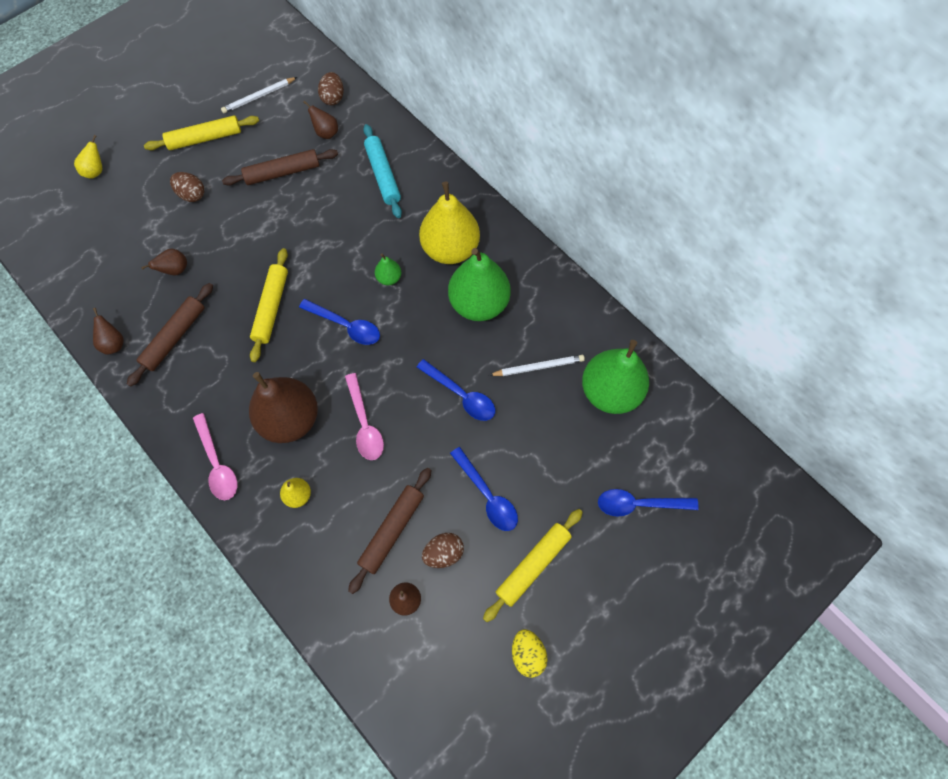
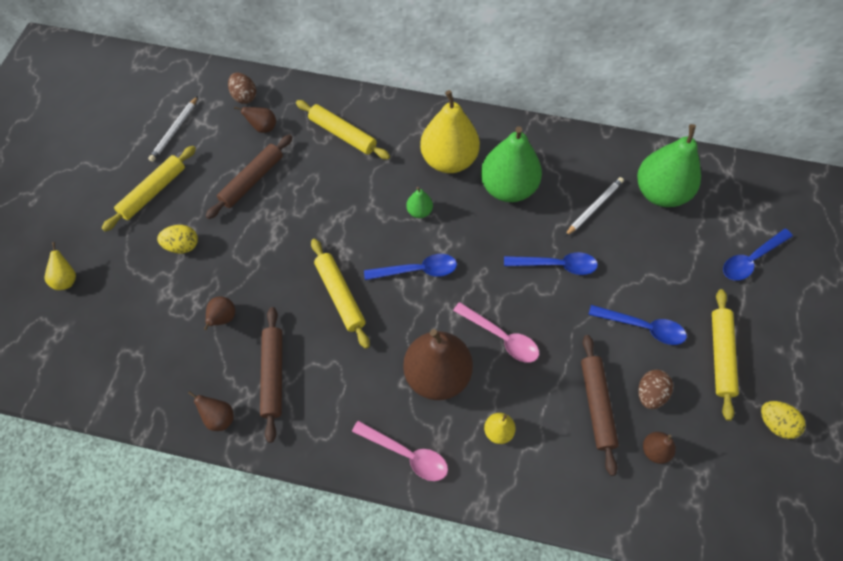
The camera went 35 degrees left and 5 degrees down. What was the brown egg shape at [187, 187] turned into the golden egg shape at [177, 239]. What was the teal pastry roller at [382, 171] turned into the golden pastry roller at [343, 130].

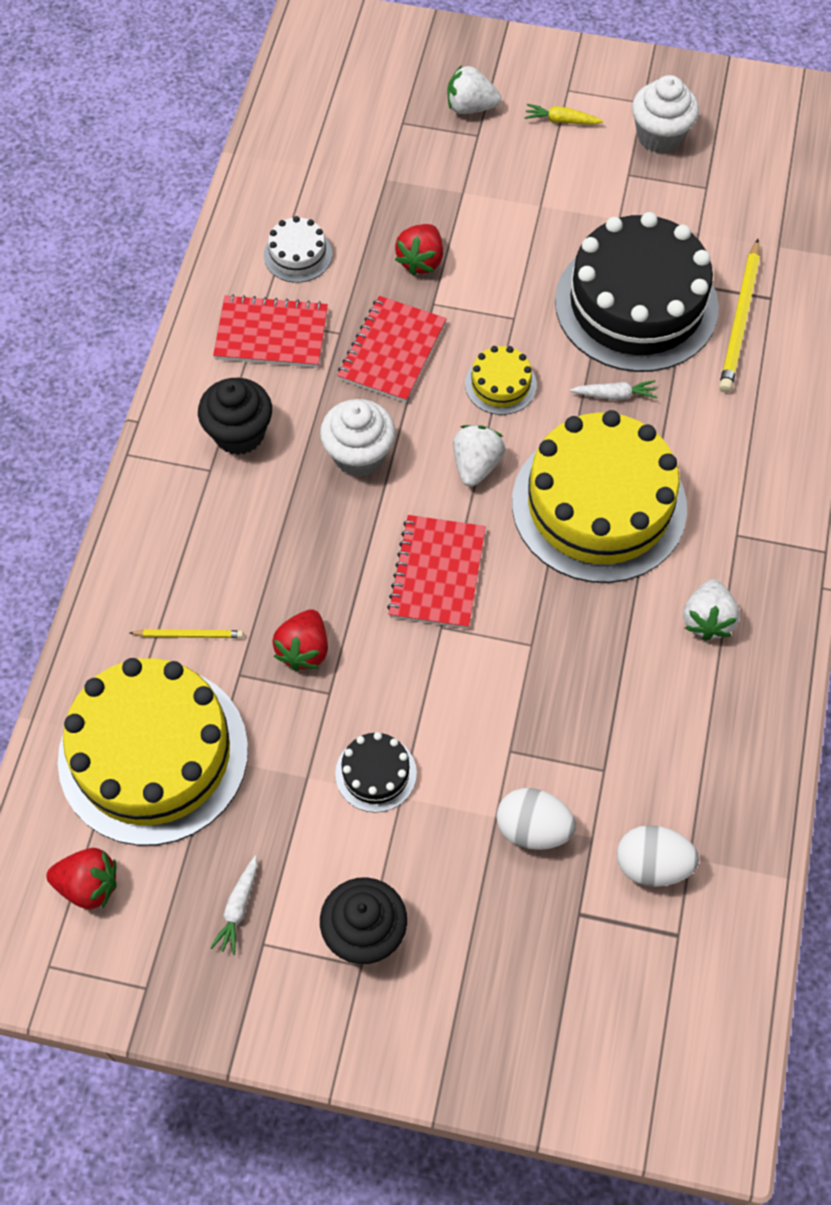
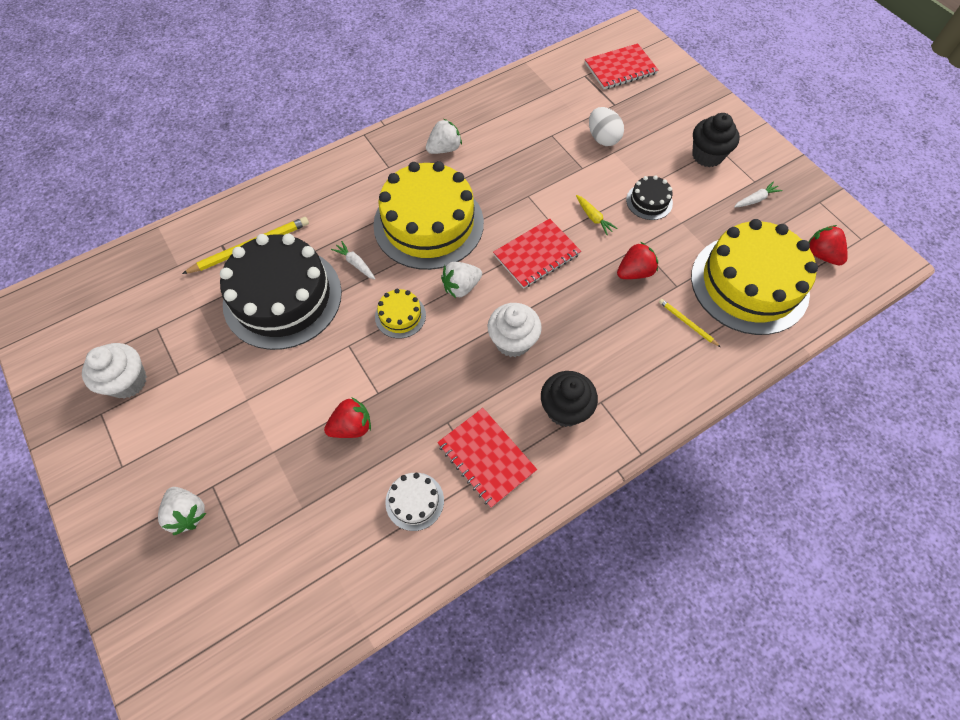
The camera went 135 degrees left and 0 degrees up. The scarlet exercise book ended up elsewhere, having gone from [392, 349] to [621, 66]. The golden carrot ended up elsewhere, having gone from [564, 114] to [597, 215]. The second view lost the snow-white egg shape at [658, 856].

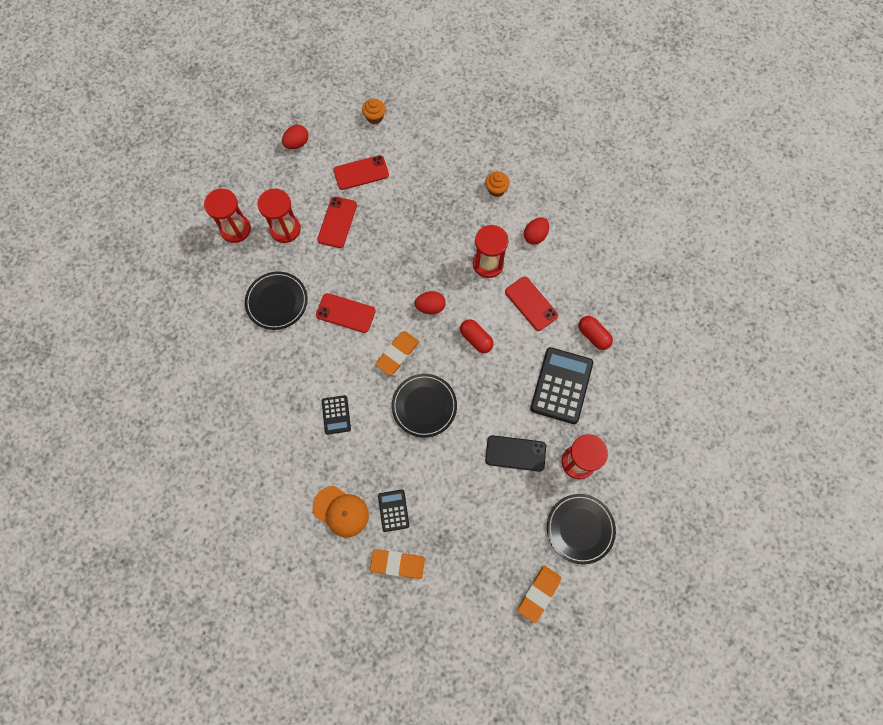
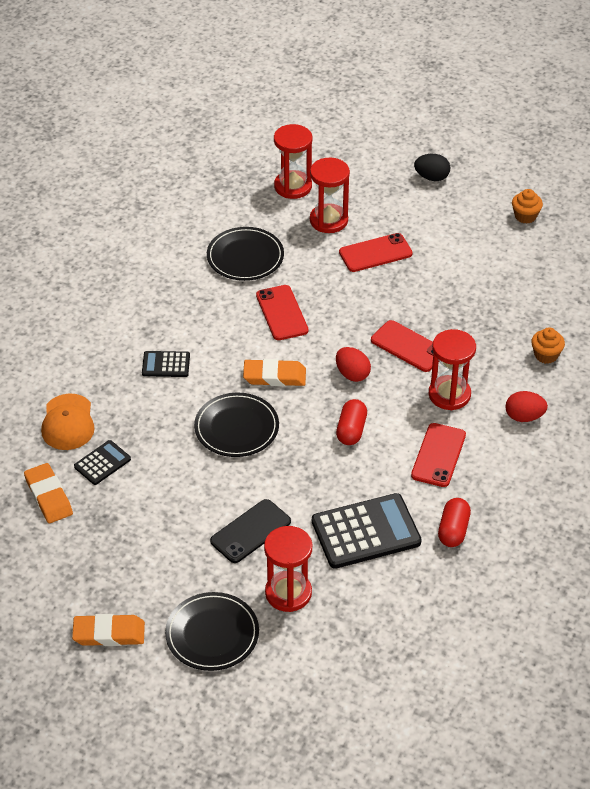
The camera went 55 degrees right and 25 degrees down. What was the scarlet egg shape at [295, 137] turned into the ebony egg shape at [432, 167]. The ebony calculator at [336, 415] ended up facing another way, 45 degrees clockwise from before. The scarlet phone ended up elsewhere, having gone from [361, 172] to [402, 346]. The ebony phone at [515, 453] ended up facing another way, 75 degrees clockwise from before.

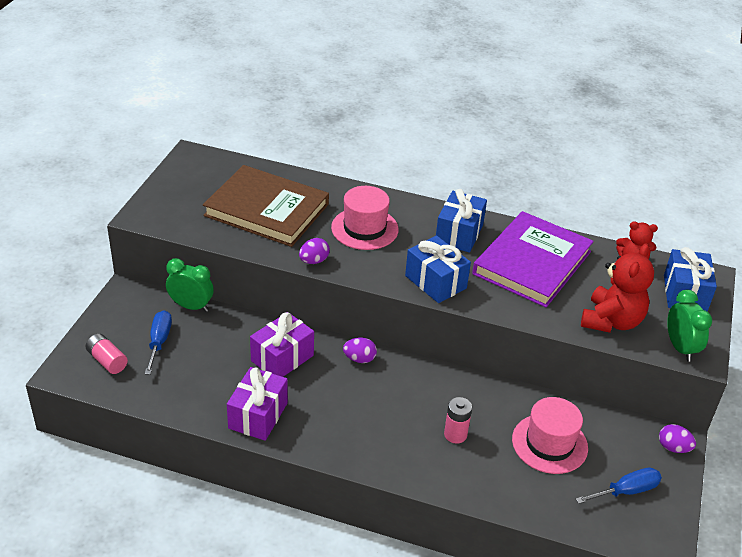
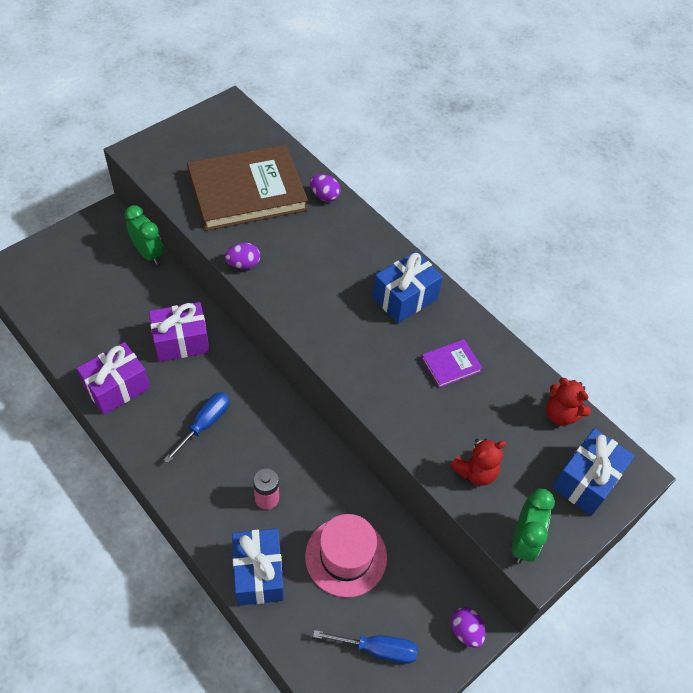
The camera went 30 degrees right and 15 degrees up. The second view lost the pink AA battery at [107, 353]. The blue flat screwdriver ended up elsewhere, having gone from [158, 342] to [196, 427]. The brown book at [266, 206] ended up facing another way, 75 degrees counterclockwise from before. The second view lost the pink tall hat at [365, 218]. The royal purple egg shape ended up elsewhere, having gone from [360, 350] to [325, 188]. The blue gift ended up elsewhere, having gone from [438, 269] to [258, 567]. The size of the royal purple book at [533, 259] changed by a factor of 0.41. The size of the scarlet teddy bear at [617, 288] changed by a factor of 0.62.

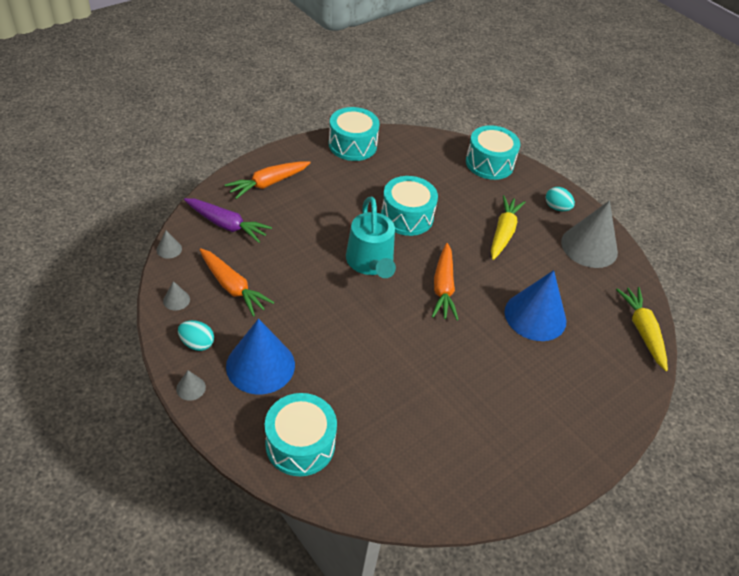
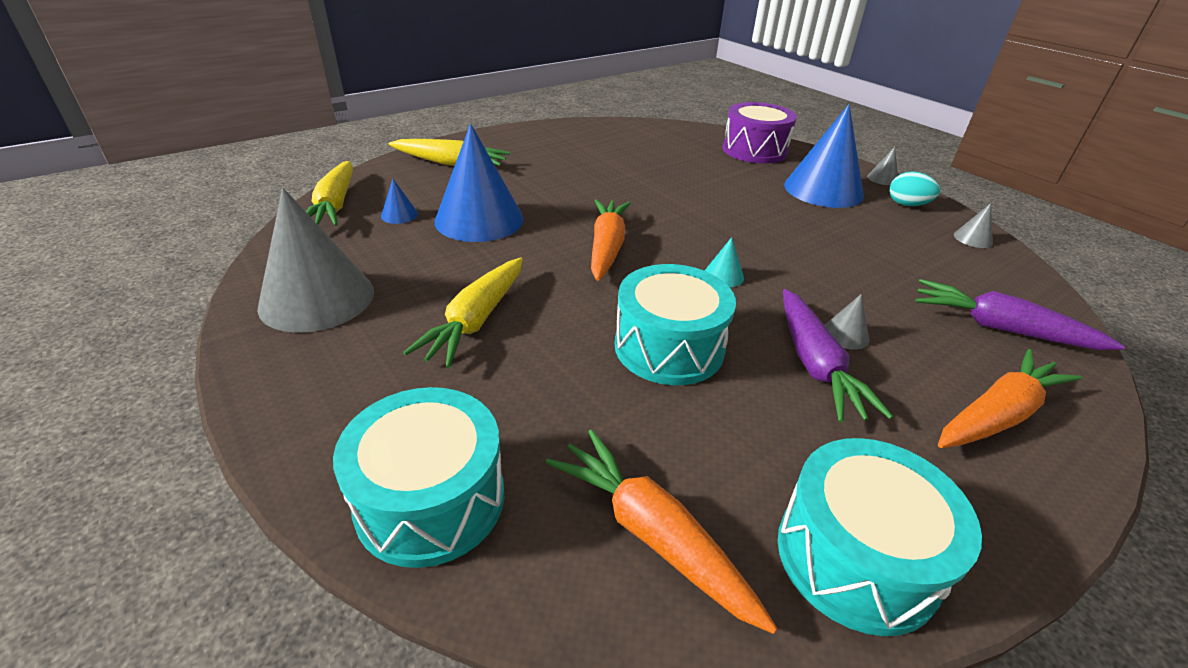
The camera went 175 degrees left and 10 degrees down. The grey solid cone ended up elsewhere, having gone from [169, 244] to [847, 322]. The bright orange carrot ended up elsewhere, having gone from [236, 282] to [661, 531]. What was the teal drum at [301, 434] turned into the royal purple drum at [760, 133]. Where the teal watering can stood at [371, 237], the teal solid cone came to stand at [724, 262]. The second view lost the teal egg shape at [560, 199]. The second view gained the blue solid cone at [399, 201]. The second view gained the golden carrot at [449, 152]. The second view gained the royal purple carrot at [838, 356].

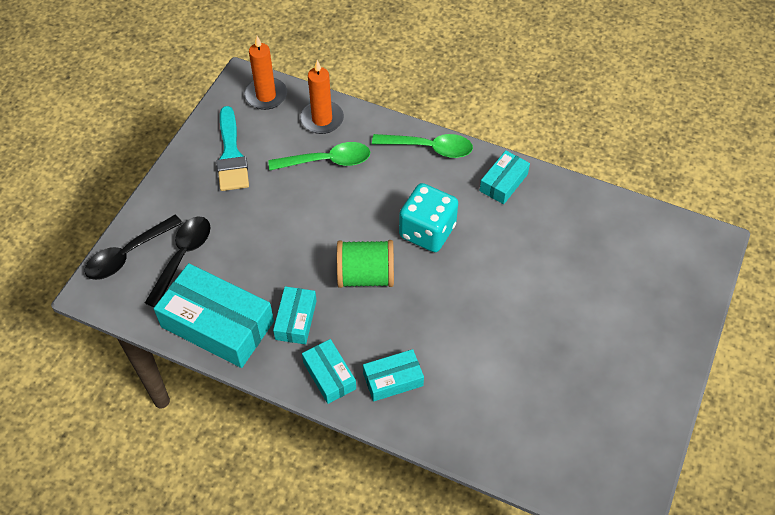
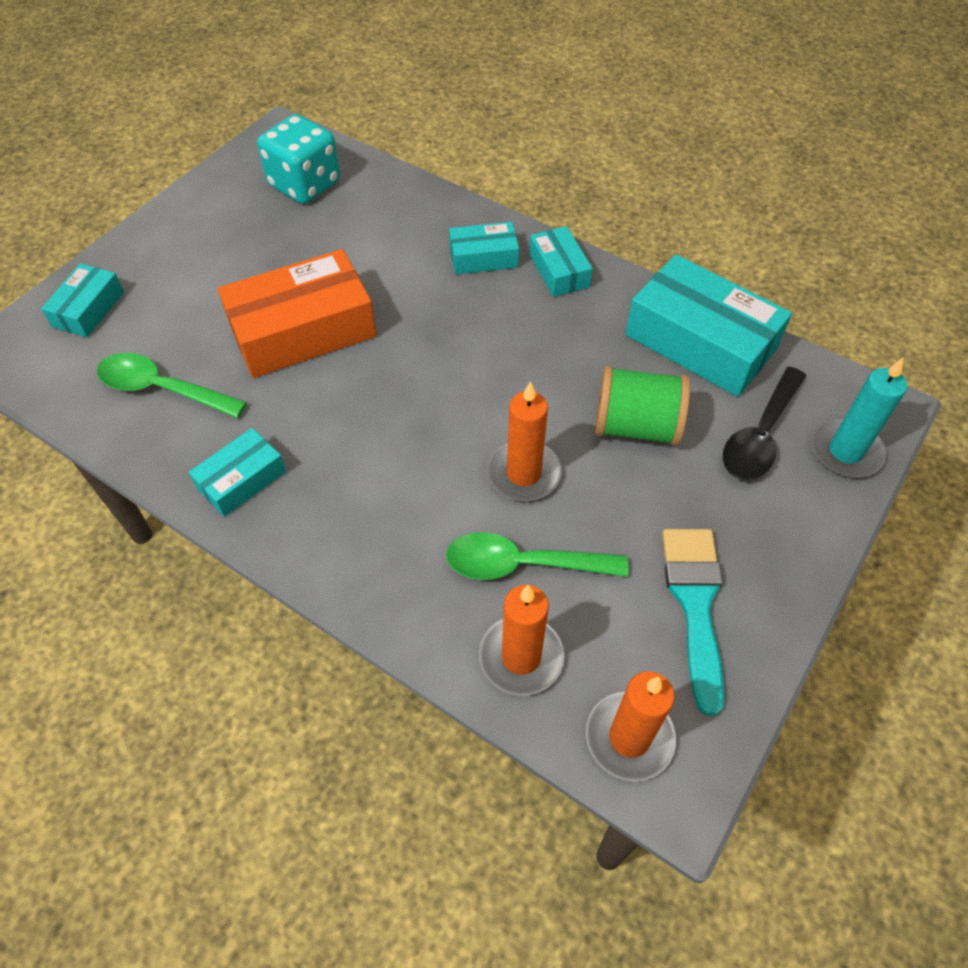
The camera went 170 degrees left and 0 degrees up. Where the ebony tablespoon stood at [133, 247], the teal pillar candle came to stand at [859, 417]. The teal parcel ended up elsewhere, having gone from [295, 315] to [82, 300]. The green reel of thread ended up elsewhere, having gone from [365, 264] to [642, 406]. The green tablespoon ended up elsewhere, having gone from [422, 146] to [172, 385]. The teal die ended up elsewhere, having gone from [428, 217] to [298, 159]. The second view gained the bright orange parcel at [297, 313]. The second view gained the bright orange pillar candle at [524, 441].

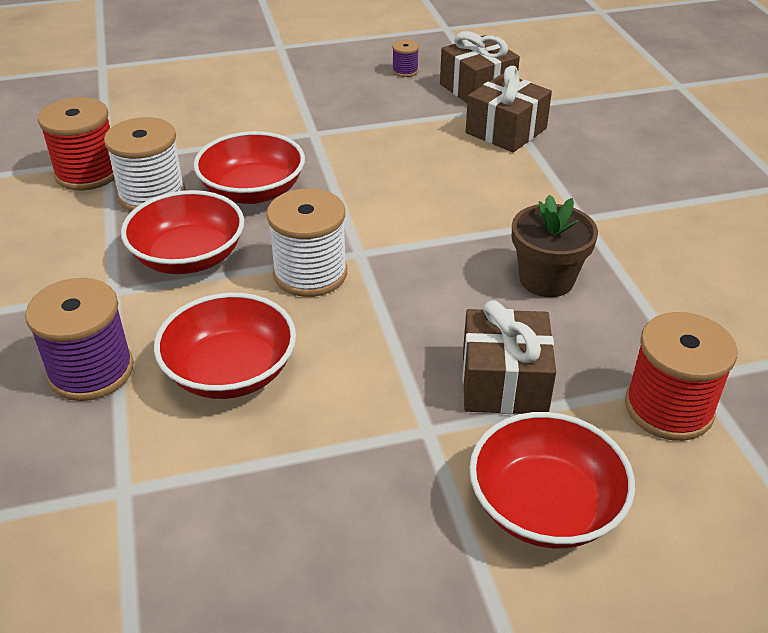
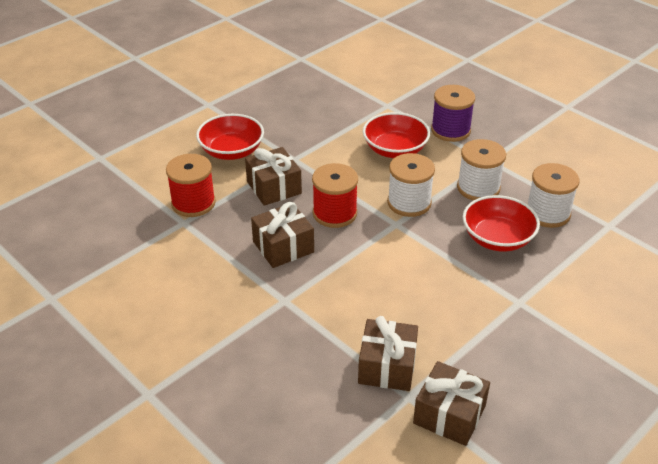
The camera went 150 degrees right and 0 degrees up. The scarlet reel of thread ended up elsewhere, having gone from [76, 144] to [335, 195]. Where the scarlet bowl stood at [182, 232], the snow-white reel of thread came to stand at [481, 170]. The second view lost the royal purple reel of thread at [405, 58]. Where the brown plant pot stood at [555, 246], the brown gift came to stand at [282, 235].

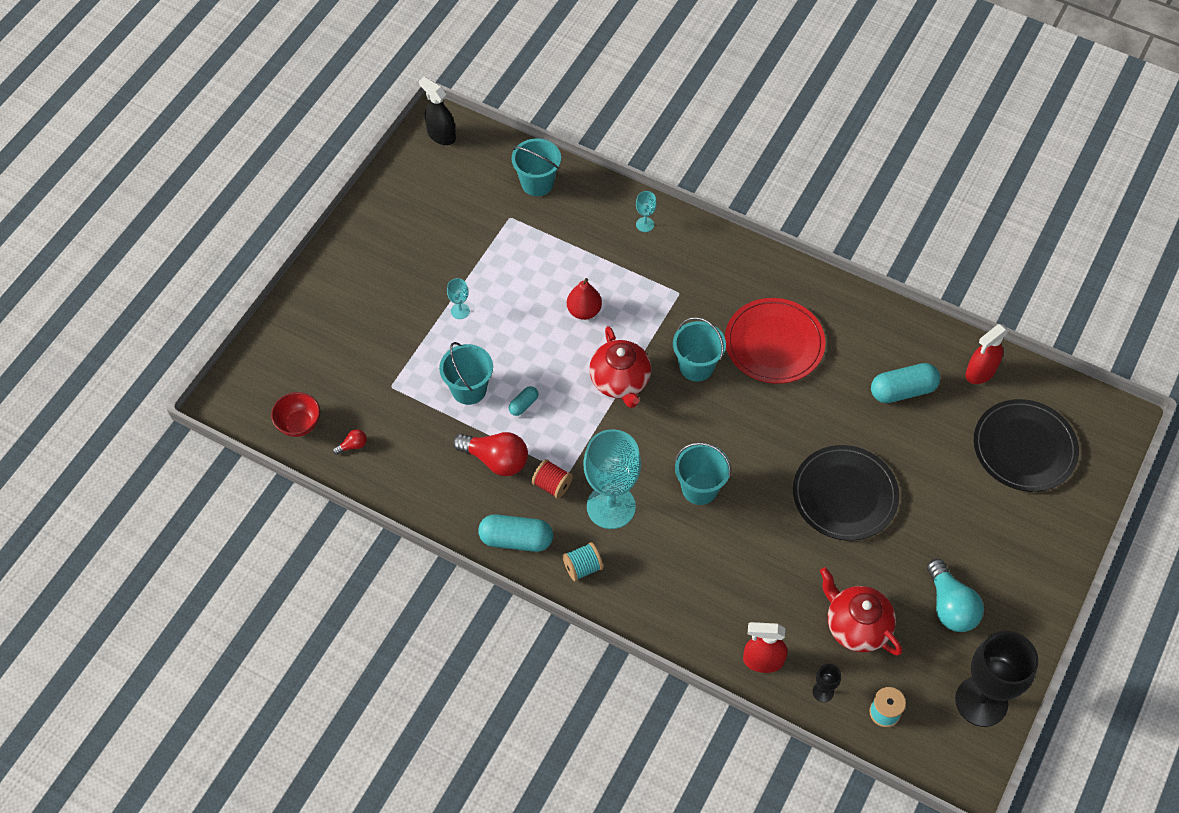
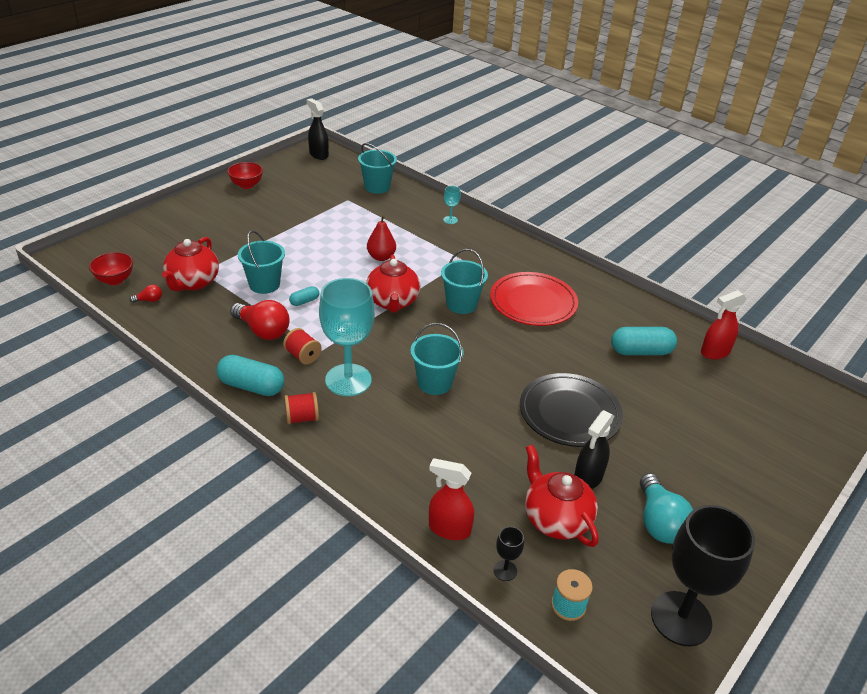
The camera went 10 degrees right and 20 degrees down. The second view lost the teal chalice at [458, 298]. What was the teal reel of thread at [583, 561] turned into the scarlet reel of thread at [301, 408]. The second view lost the ebony flat dish at [1026, 445]. The second view gained the scarlet teapot at [190, 264]. The second view gained the scarlet bowl at [245, 175]. The second view gained the ebony spray cleaner at [594, 449].

